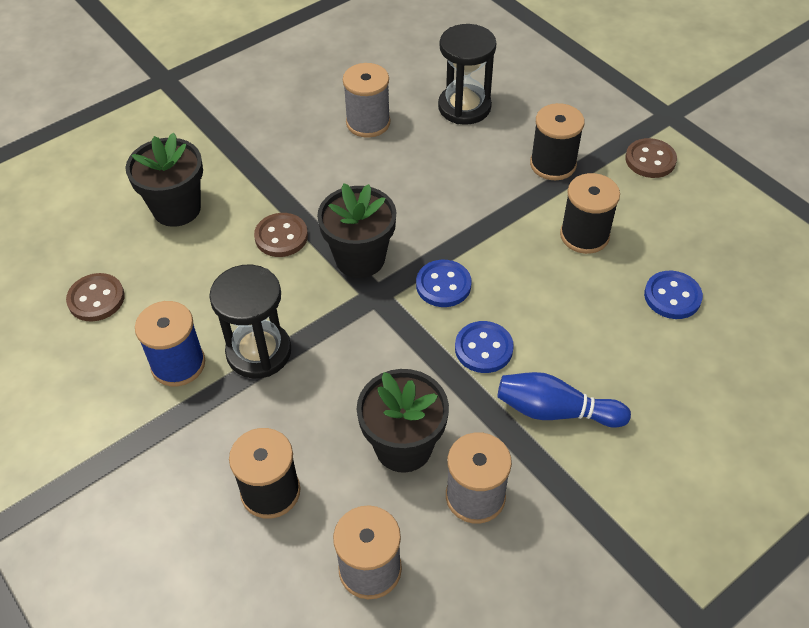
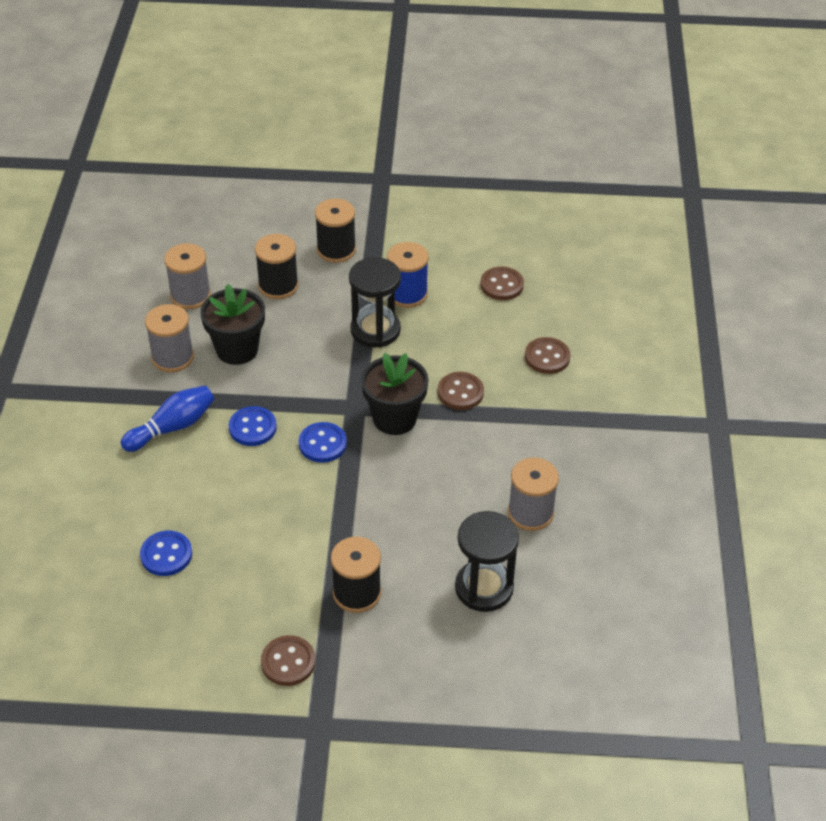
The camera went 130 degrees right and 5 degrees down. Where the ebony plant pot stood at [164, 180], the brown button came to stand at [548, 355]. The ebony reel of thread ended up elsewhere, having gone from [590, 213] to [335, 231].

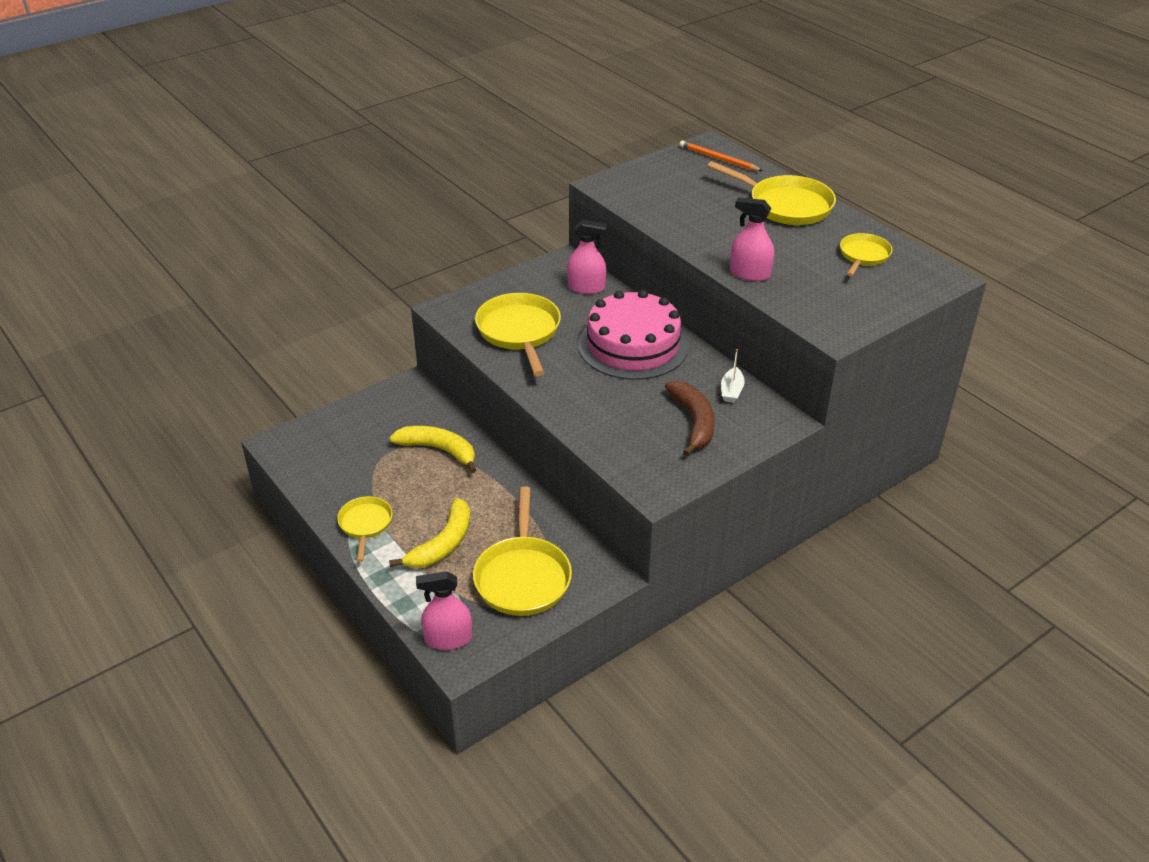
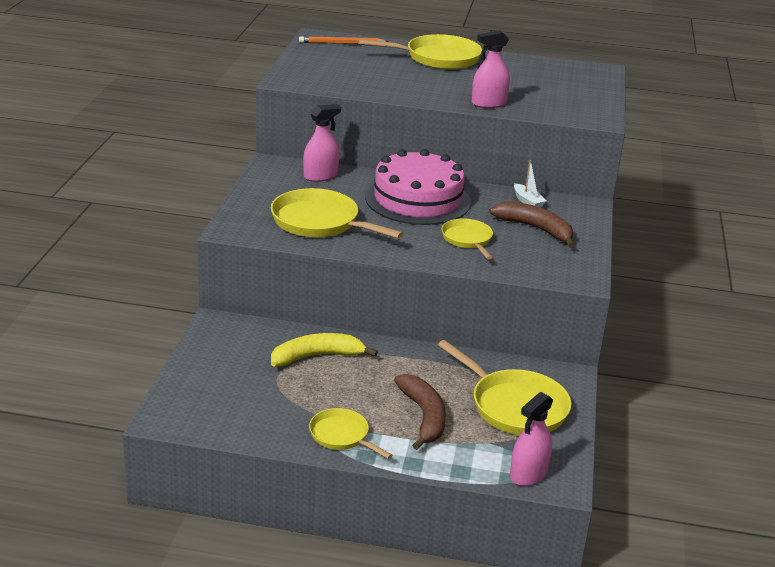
The camera went 45 degrees left and 10 degrees down. What was the golden banana at [429, 533] turned into the brown banana at [420, 412]. The golden skillet ended up elsewhere, having gone from [866, 254] to [467, 238].

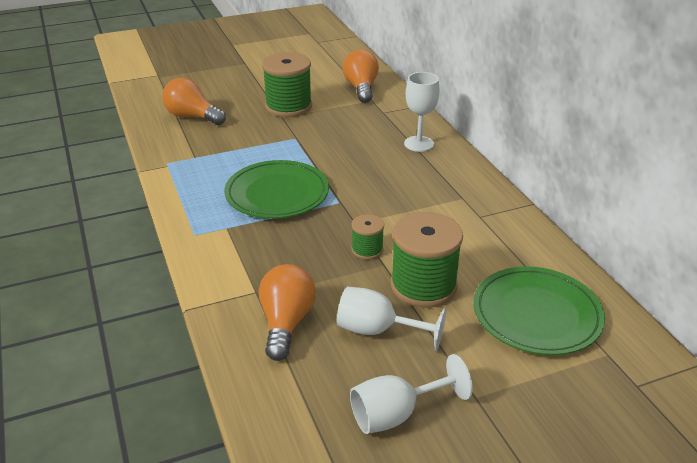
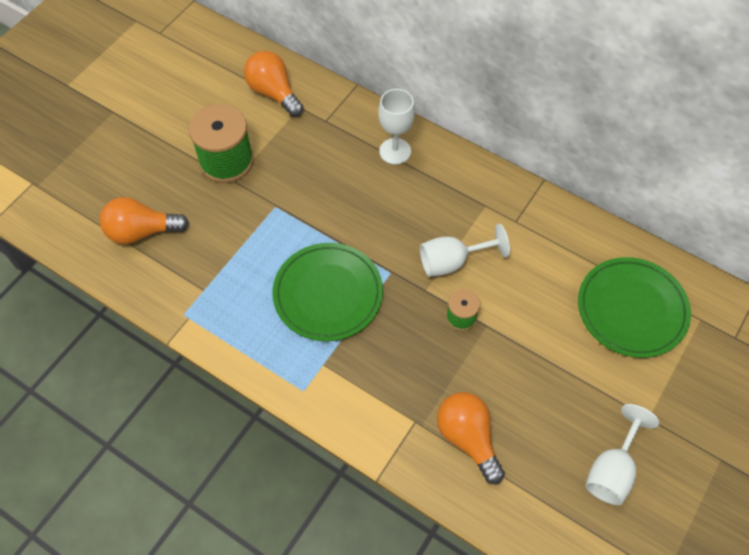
The camera went 35 degrees left and 25 degrees up. The snow-white chalice ended up elsewhere, having gone from [391, 319] to [465, 250]. The second view lost the green reel of thread at [426, 259].

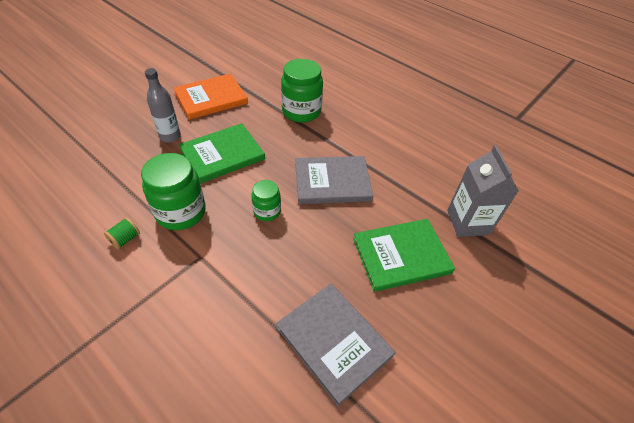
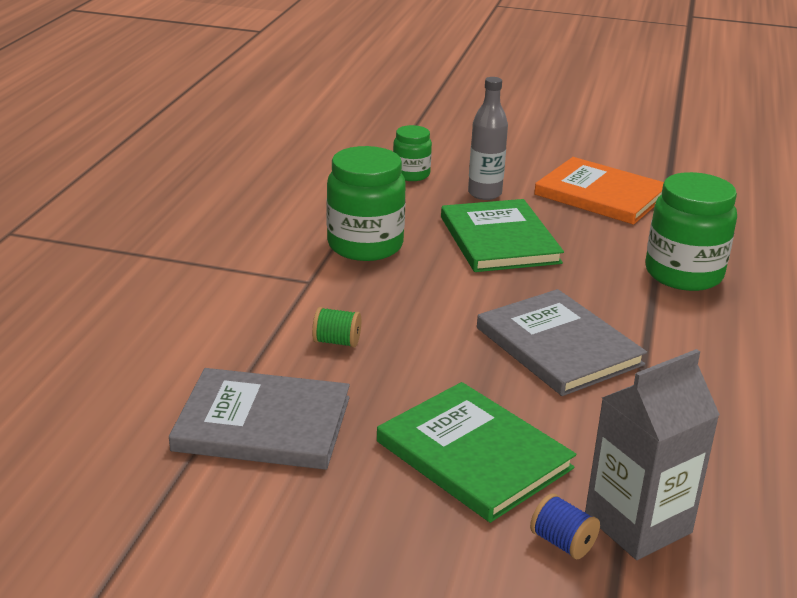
The camera went 65 degrees right and 20 degrees down. The green reel of thread ended up elsewhere, having gone from [122, 233] to [336, 327]. The green book at [222, 153] ended up facing another way, 45 degrees clockwise from before. The green jar ended up elsewhere, having gone from [266, 200] to [412, 153]. The grey book at [335, 344] ended up facing another way, 75 degrees clockwise from before. The second view gained the blue reel of thread at [565, 526].

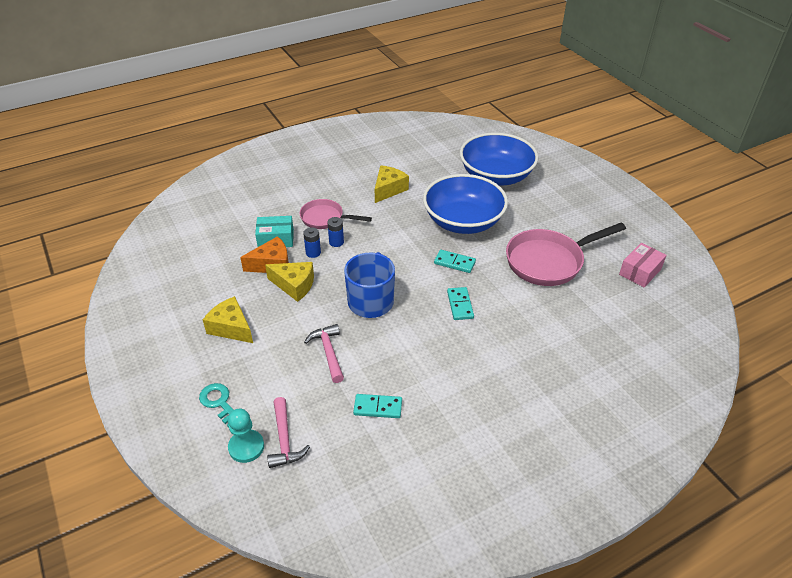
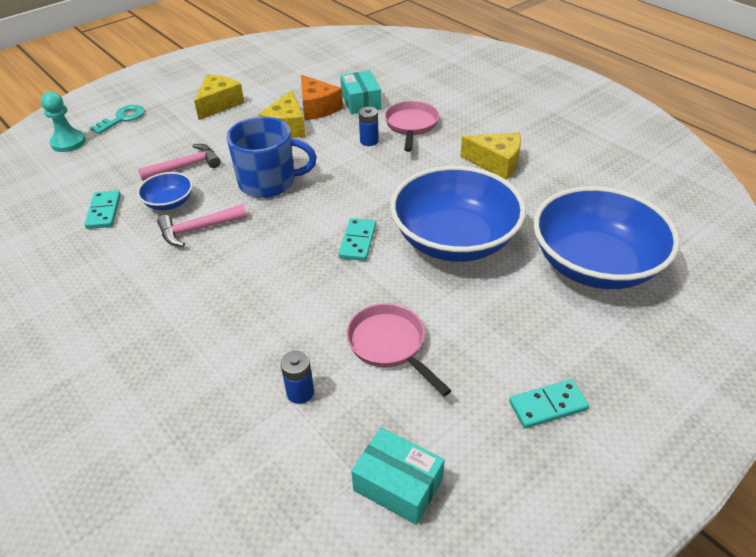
The camera went 80 degrees right and 0 degrees up. The pink claw hammer ended up elsewhere, having gone from [288, 432] to [202, 225]. The blue AA battery ended up elsewhere, having gone from [312, 242] to [297, 377]. The teal domino tile ended up elsewhere, having gone from [460, 303] to [549, 404]. The size of the pink skillet at [566, 254] changed by a factor of 0.60. What was the pink parcel at [643, 265] turned into the teal parcel at [398, 476]. The second view gained the blue bowl at [165, 191].

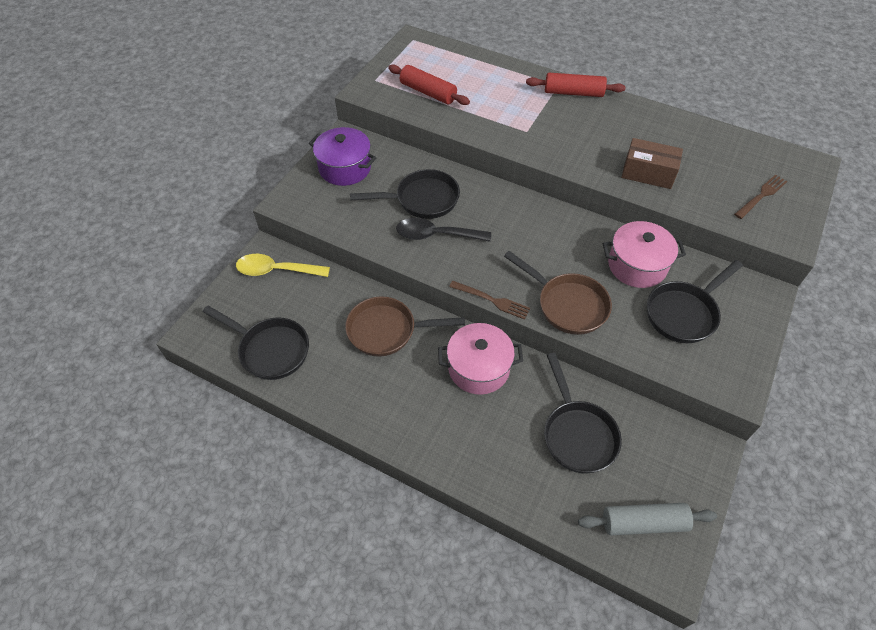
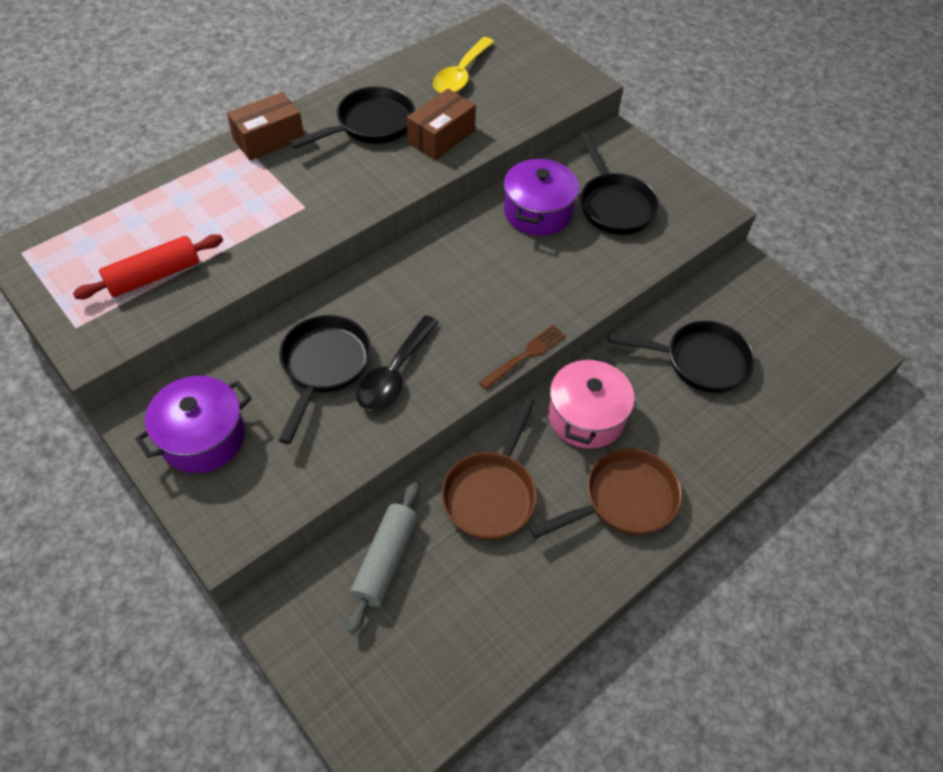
The camera went 70 degrees left and 0 degrees up. The ebony skillet ended up elsewhere, having gone from [256, 342] to [352, 117]. The golden tablespoon ended up elsewhere, having gone from [283, 265] to [463, 65]. The brown skillet ended up elsewhere, having gone from [558, 293] to [605, 493]. Where the scarlet pastry roller stood at [576, 85], the brown parcel came to stand at [265, 126]. The grey pastry roller ended up elsewhere, having gone from [647, 519] to [383, 558]. What was the pink stockpot at [644, 254] turned into the royal purple stockpot at [541, 196]. The second view lost the brown table fork at [761, 196].

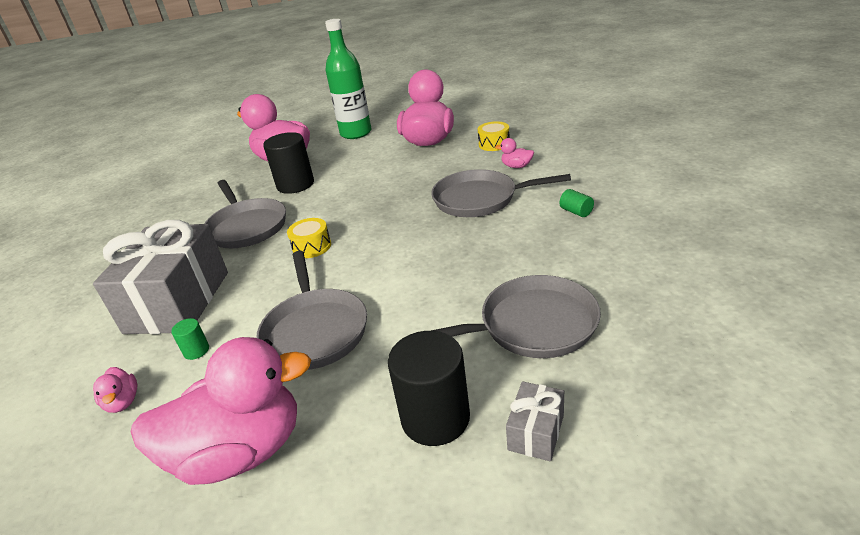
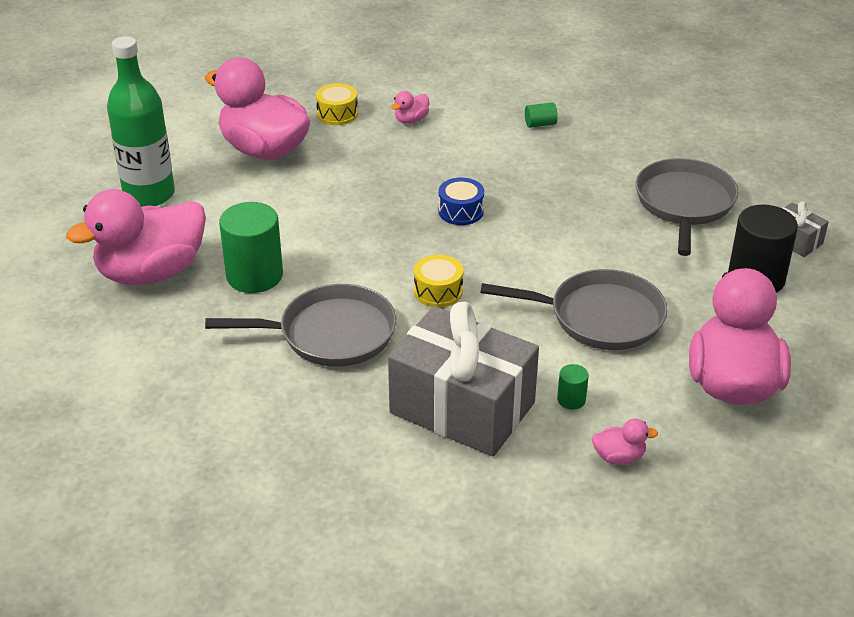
The camera went 70 degrees left and 5 degrees up. What was the ebony cylinder shape at [288, 163] turned into the green cylinder shape at [251, 247]. The second view lost the grey skillet at [501, 193]. The second view gained the blue drum at [461, 201].

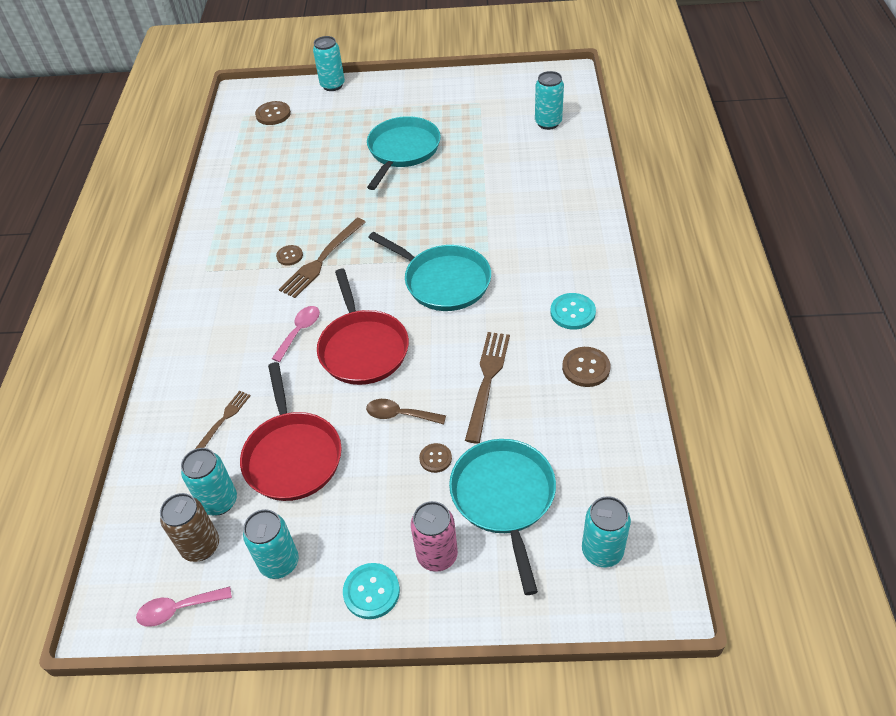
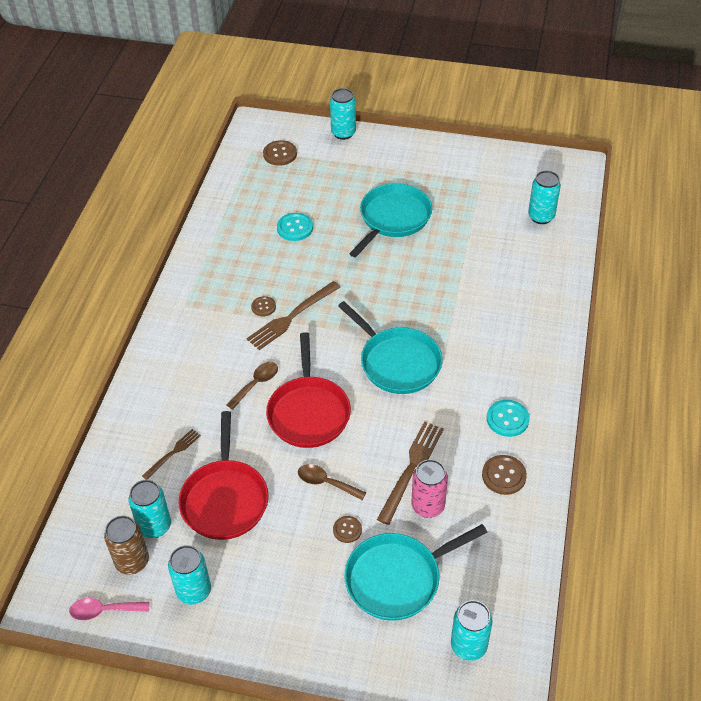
The camera went 10 degrees right and 0 degrees up. What was the pink tablespoon at [296, 334] turned into the brown tablespoon at [252, 386]. The teal button ended up elsewhere, having gone from [371, 591] to [295, 227]. The pink tin ended up elsewhere, having gone from [434, 536] to [429, 488]. The teal skillet at [502, 517] ended up facing another way, 120 degrees counterclockwise from before.

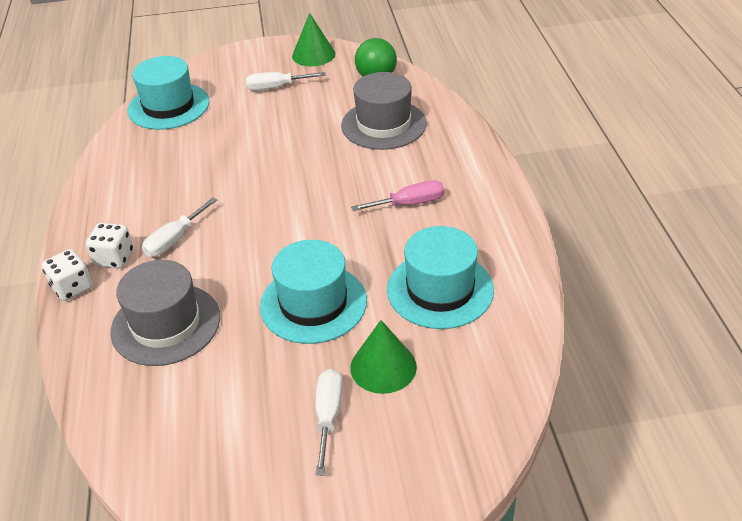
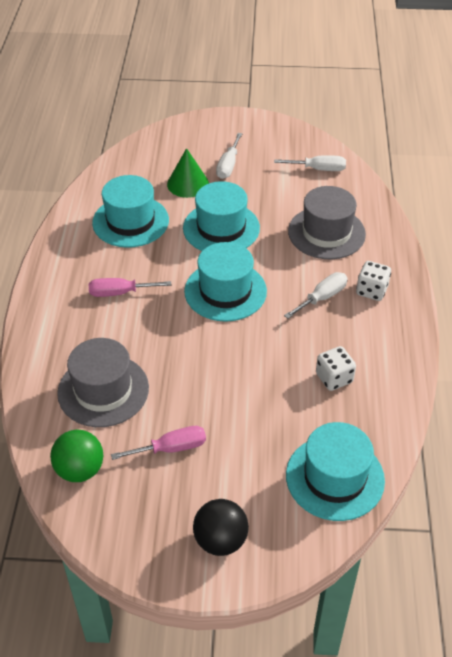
The camera went 170 degrees left and 5 degrees up. The snow-white die ended up elsewhere, having gone from [67, 275] to [336, 368]. The snow-white flat screwdriver ended up elsewhere, having gone from [286, 81] to [310, 163]. The second view lost the green solid cone at [314, 39]. The second view gained the pink flat screwdriver at [158, 443]. The second view gained the teal tall hat at [225, 282]. The second view gained the ebony play ball at [221, 527].

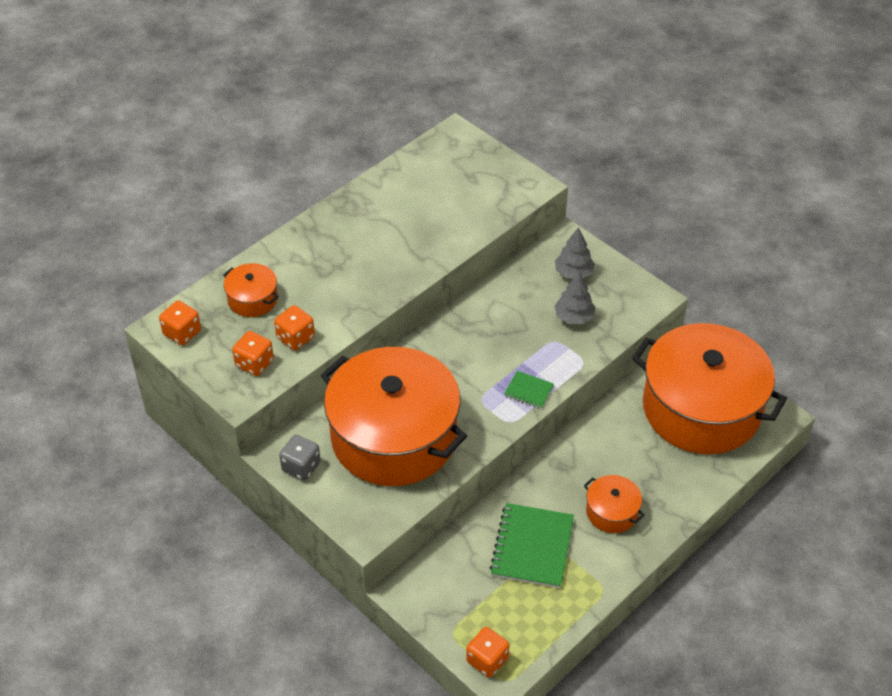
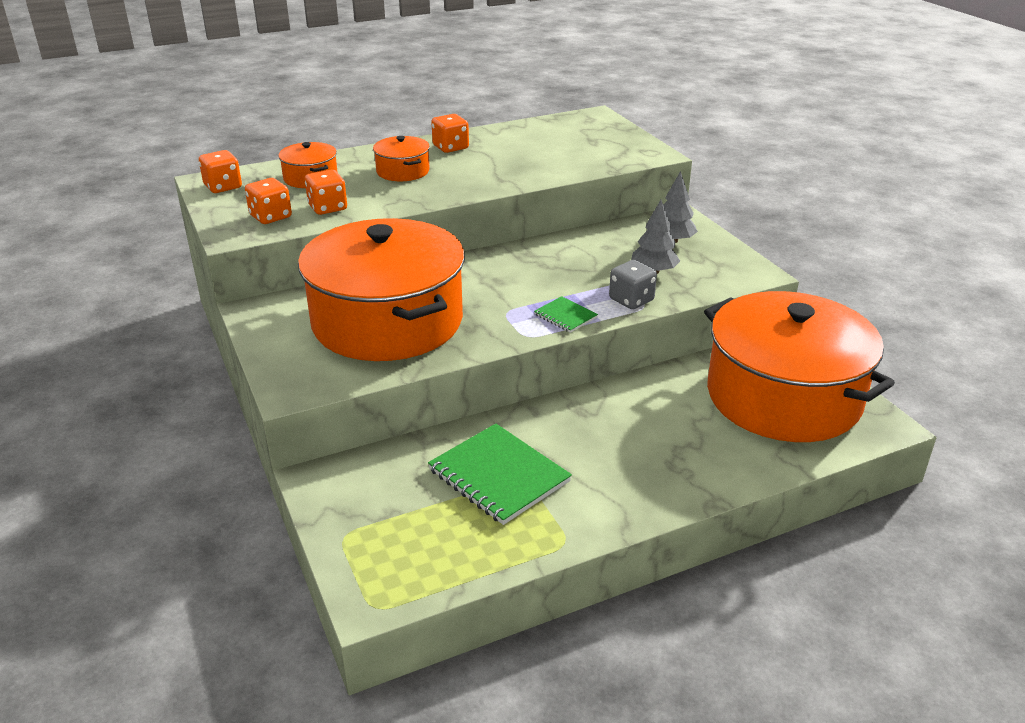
The camera went 20 degrees right and 15 degrees down. The grey die ended up elsewhere, having gone from [300, 458] to [633, 284]. The bright orange die ended up elsewhere, having gone from [487, 652] to [450, 133]. The green exercise book at [532, 545] ended up facing another way, 75 degrees counterclockwise from before. The bright orange stockpot ended up elsewhere, having gone from [614, 504] to [401, 158].

